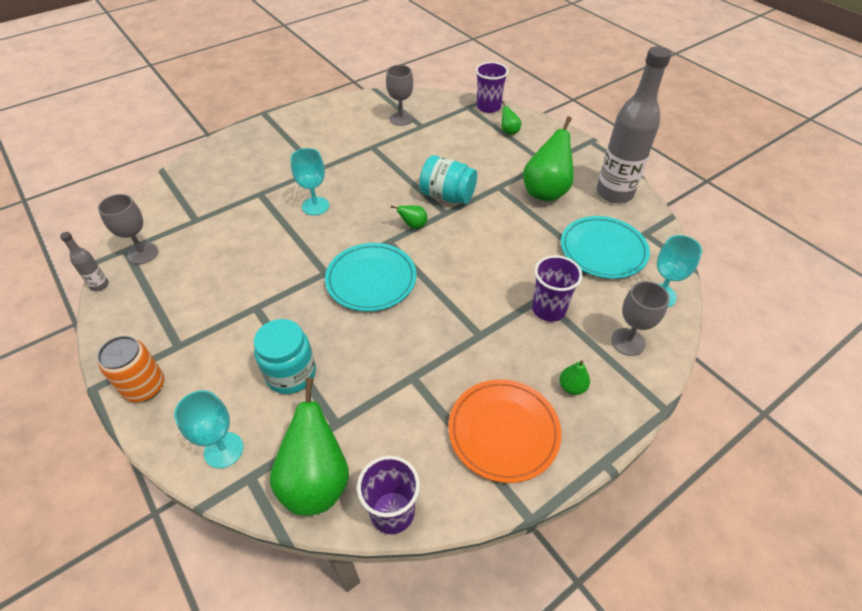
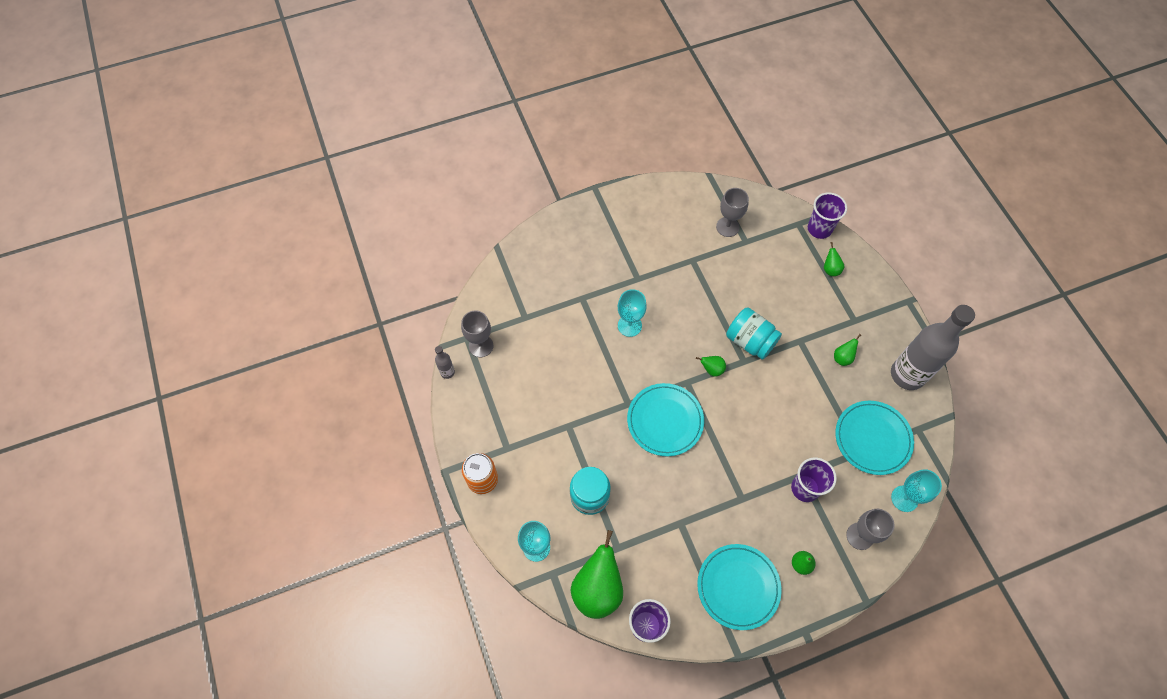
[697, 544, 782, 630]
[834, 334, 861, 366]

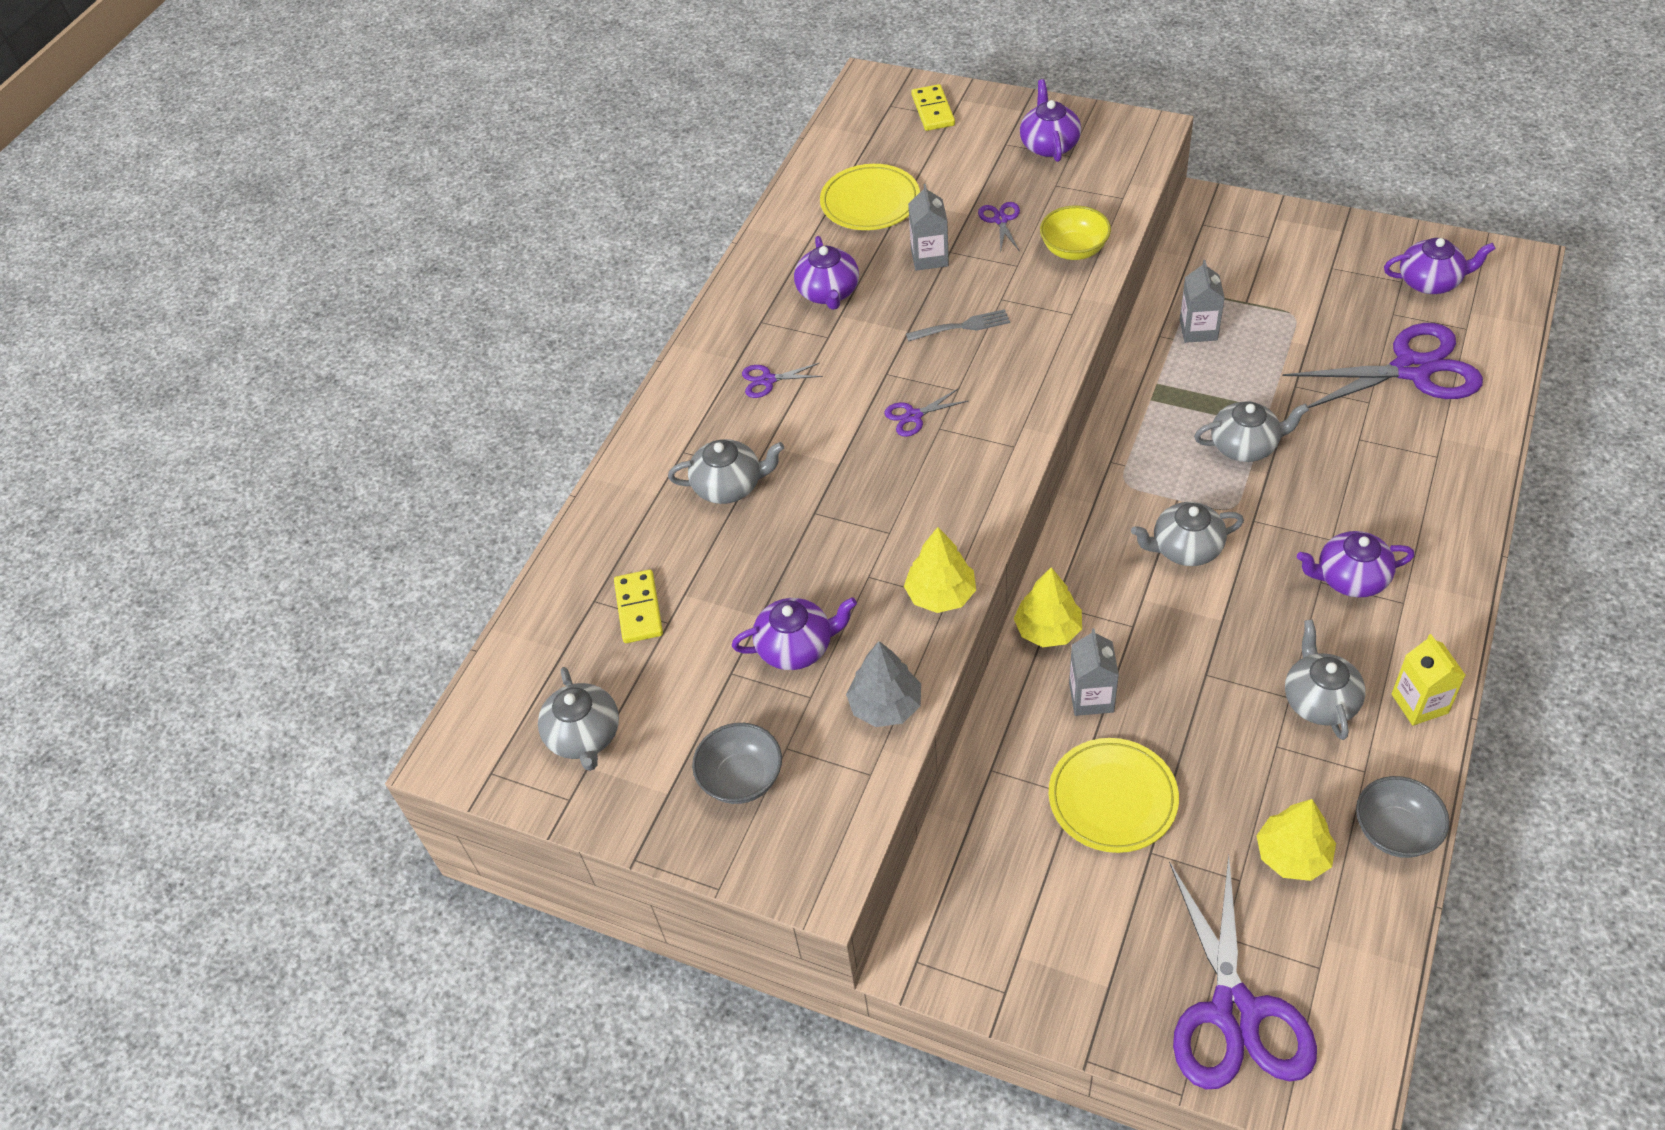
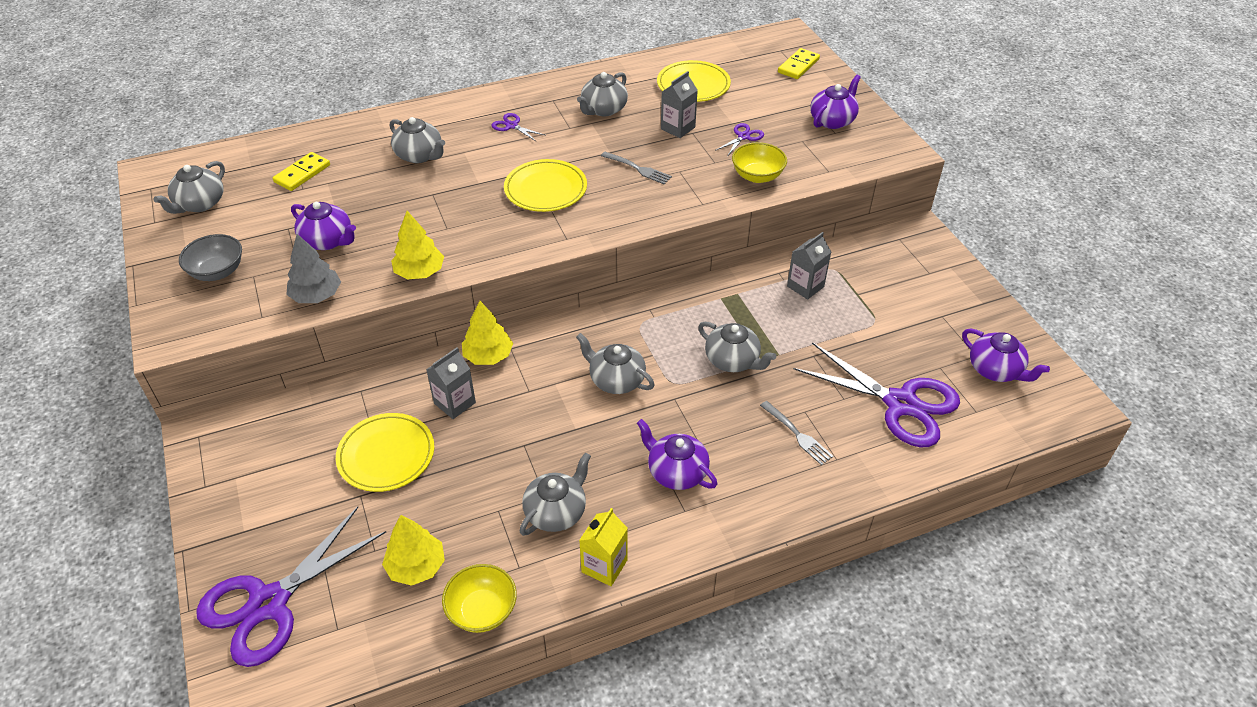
[577, 72, 628, 116]
[504, 159, 587, 212]
[442, 564, 517, 633]
[760, 401, 833, 465]

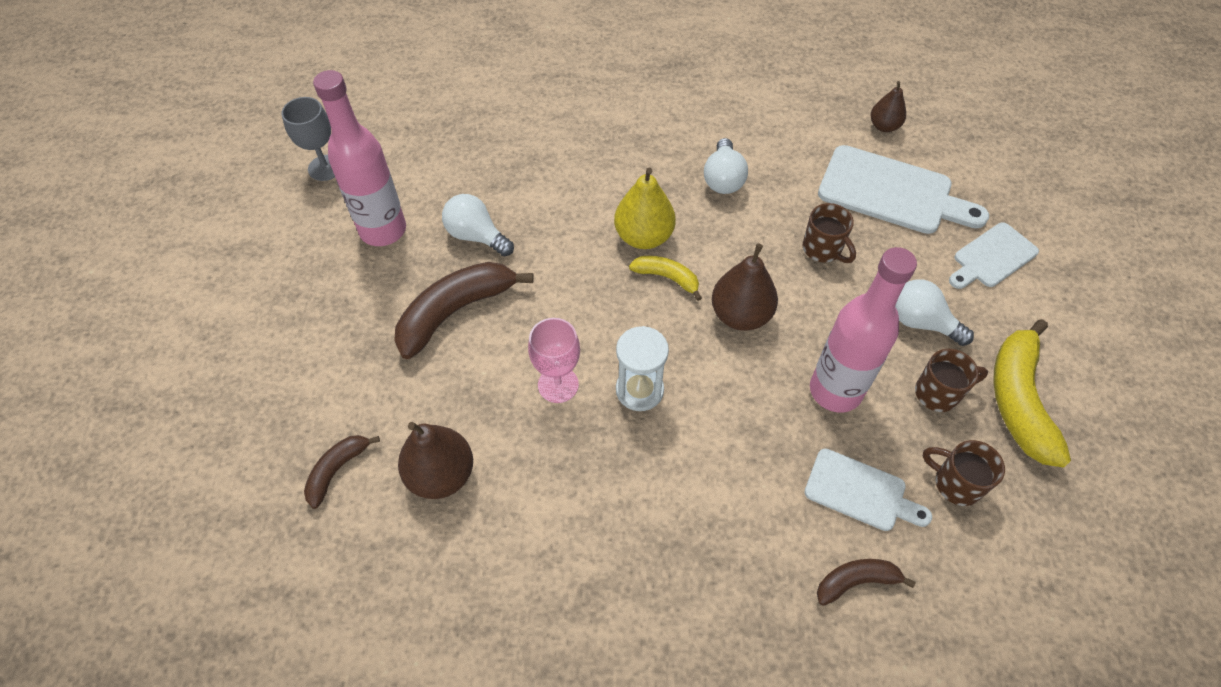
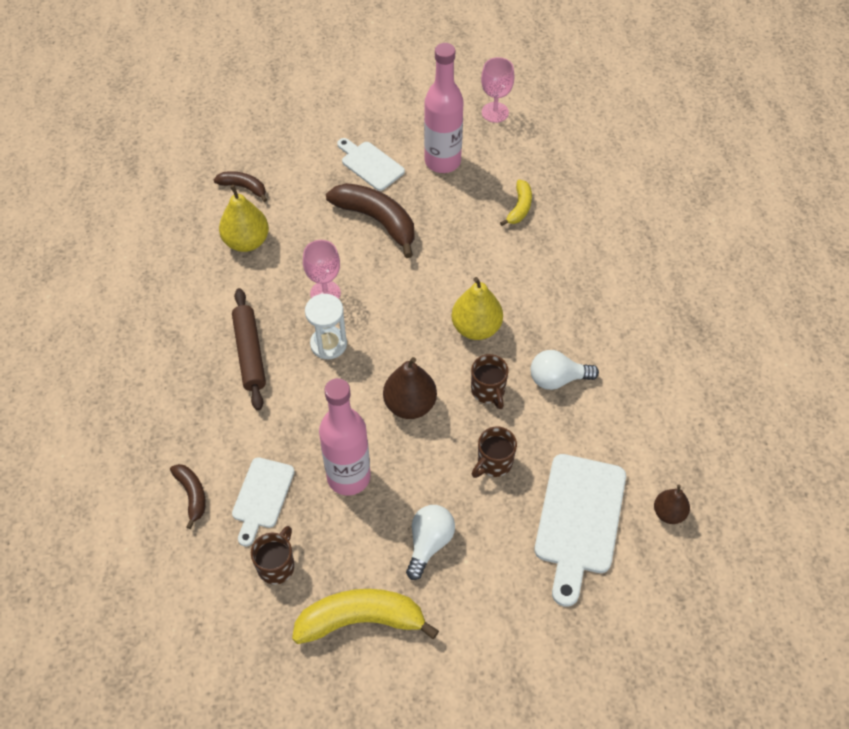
[481, 57, 515, 123]
[219, 185, 269, 252]
[442, 194, 514, 256] (first image)
[500, 180, 532, 226]
[471, 354, 509, 409]
[337, 138, 405, 191]
[232, 288, 266, 411]

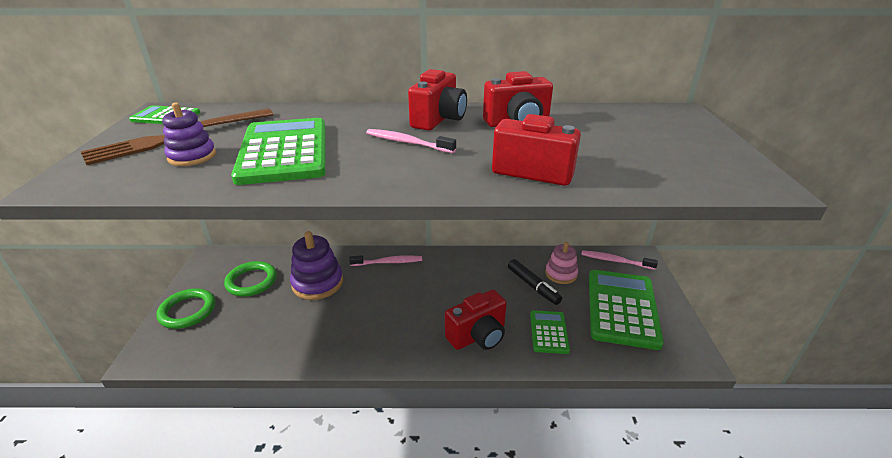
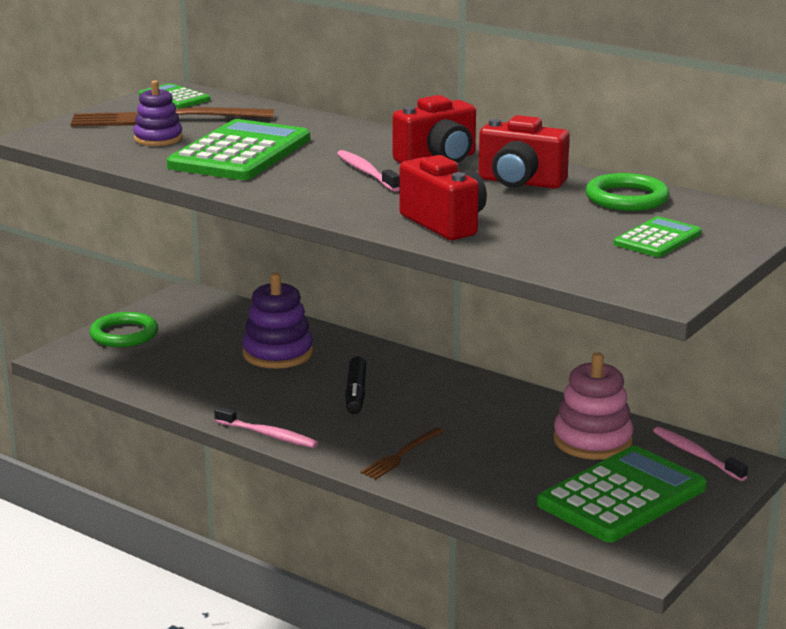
[586, 173, 669, 211]
[214, 407, 318, 448]
[360, 427, 444, 479]
[345, 356, 366, 414]
[614, 216, 702, 257]
[553, 353, 634, 460]

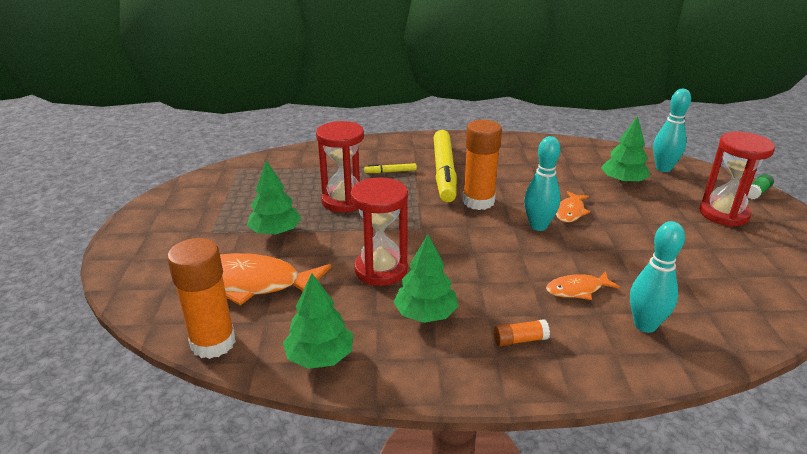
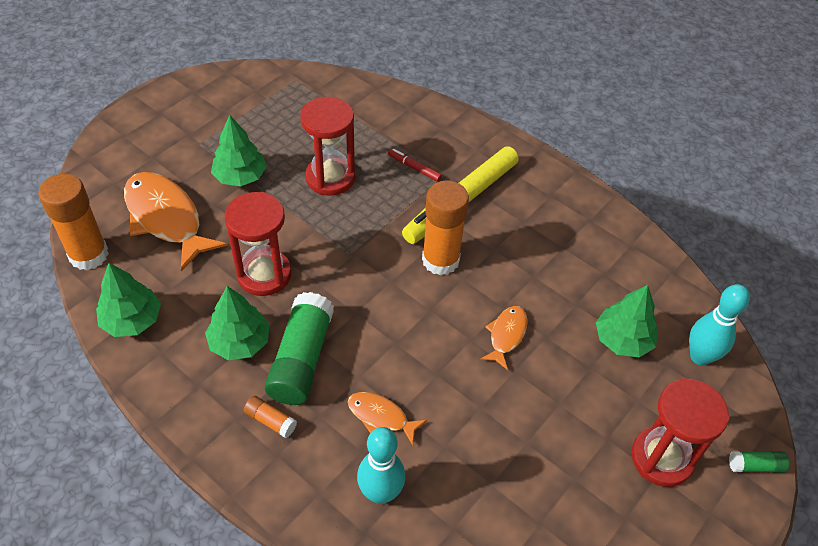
[388, 149, 442, 182]
[524, 136, 561, 231] (first image)
[480, 306, 528, 370]
[265, 292, 334, 405]

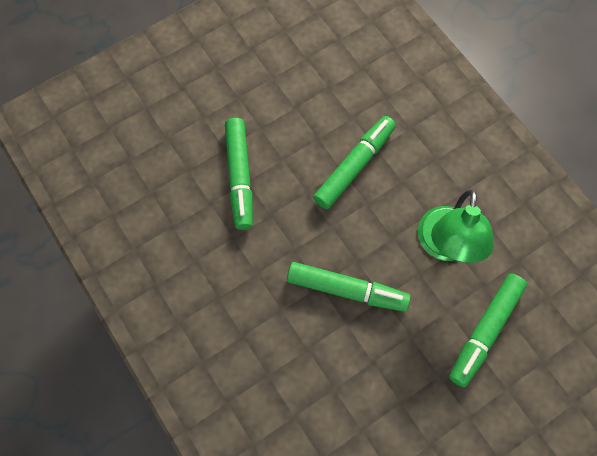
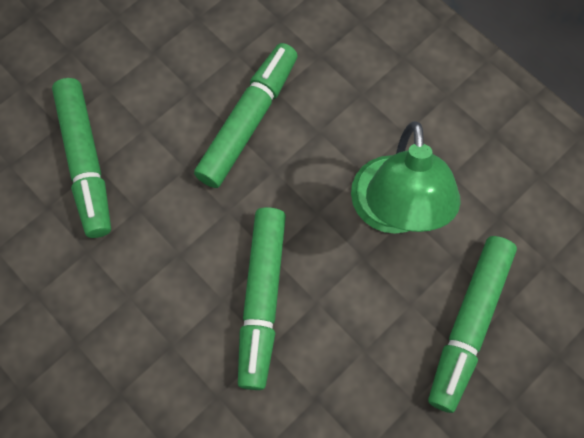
[238, 207, 286, 390]

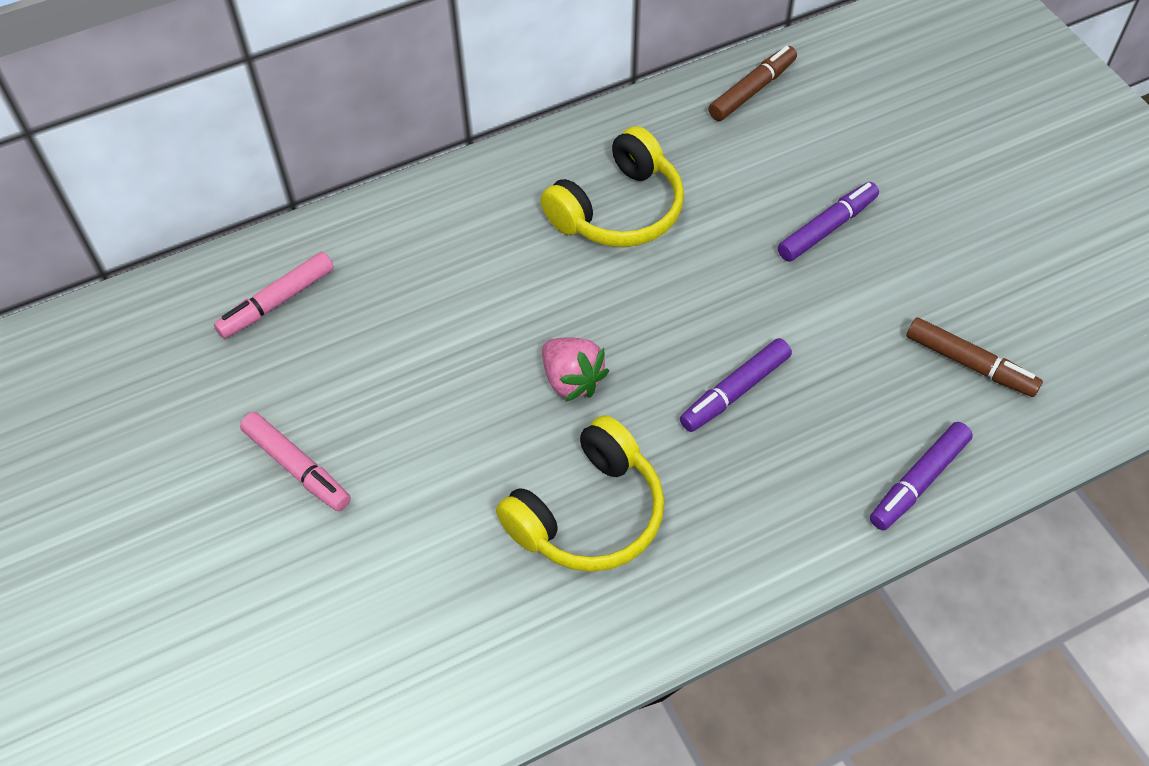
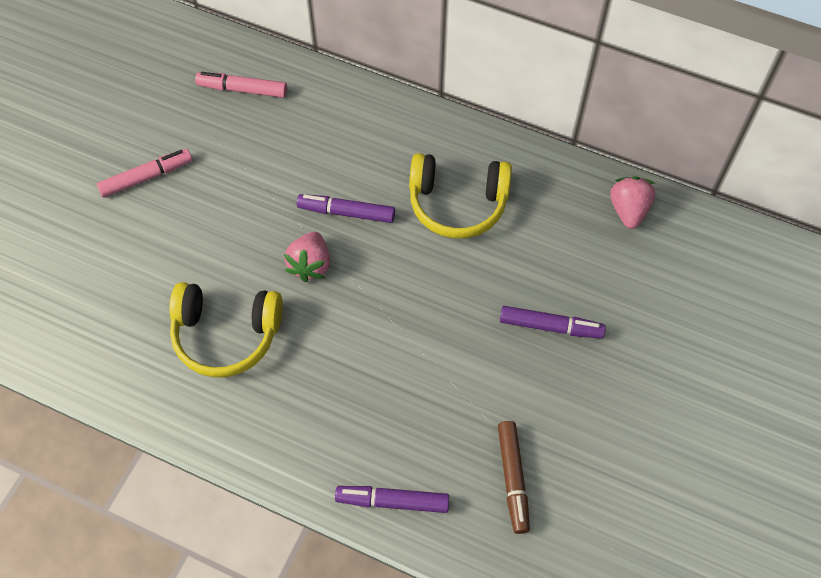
[97, 149, 192, 198]
[297, 194, 395, 223]
[610, 176, 655, 229]

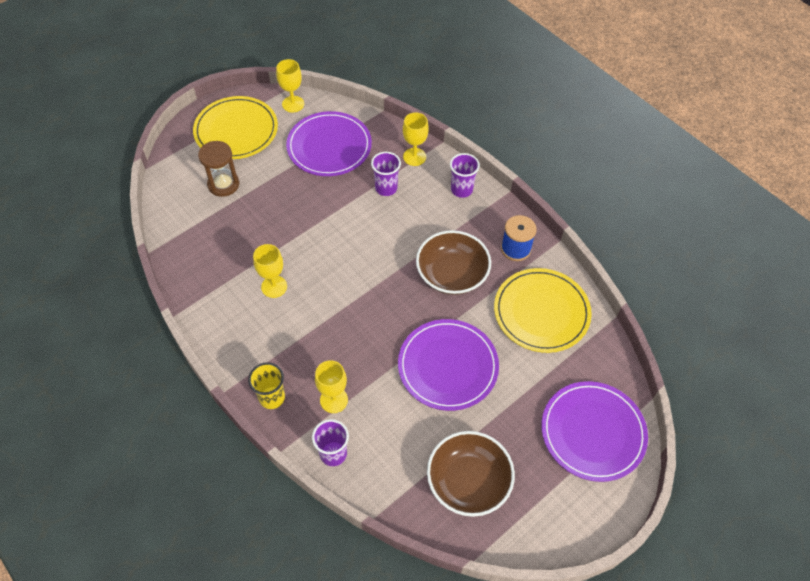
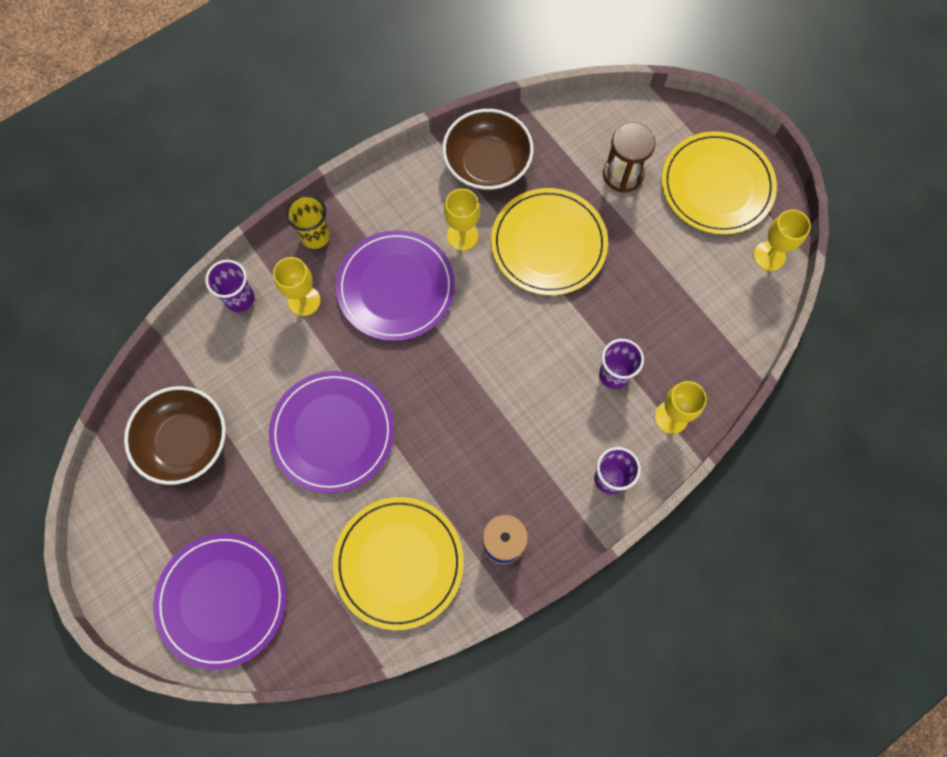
[336, 230, 455, 341]
[442, 109, 534, 190]
[491, 188, 608, 295]

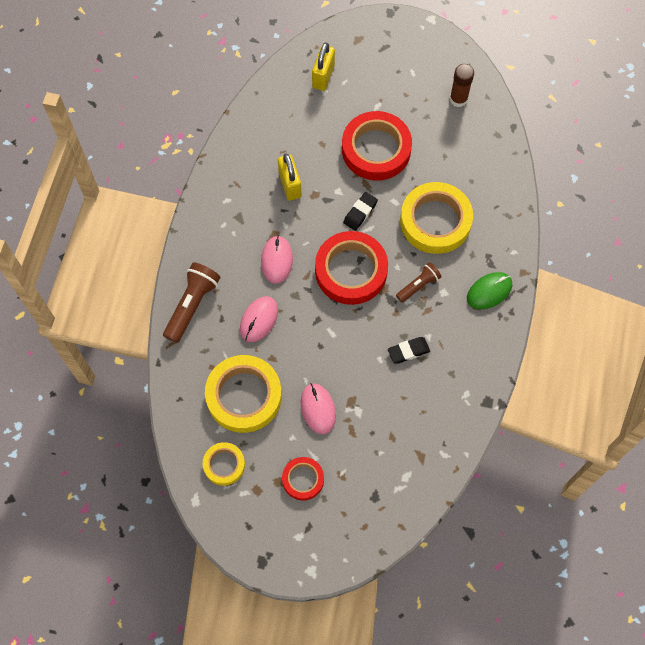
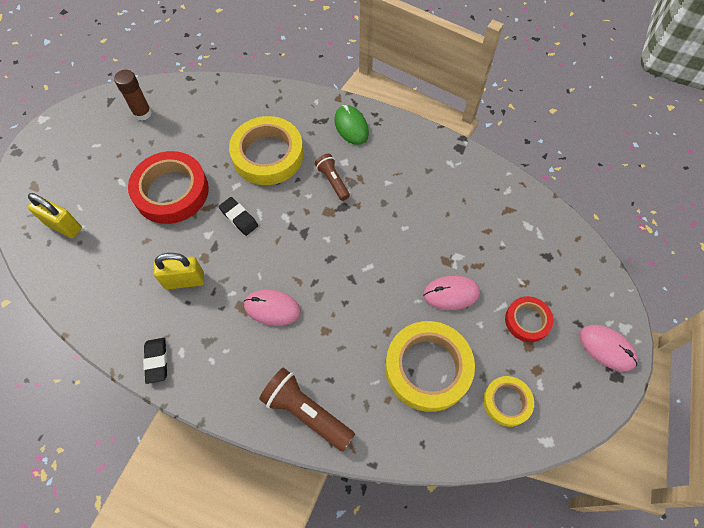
[580, 325, 638, 371]
[315, 231, 388, 305] (first image)
[143, 338, 167, 384]

